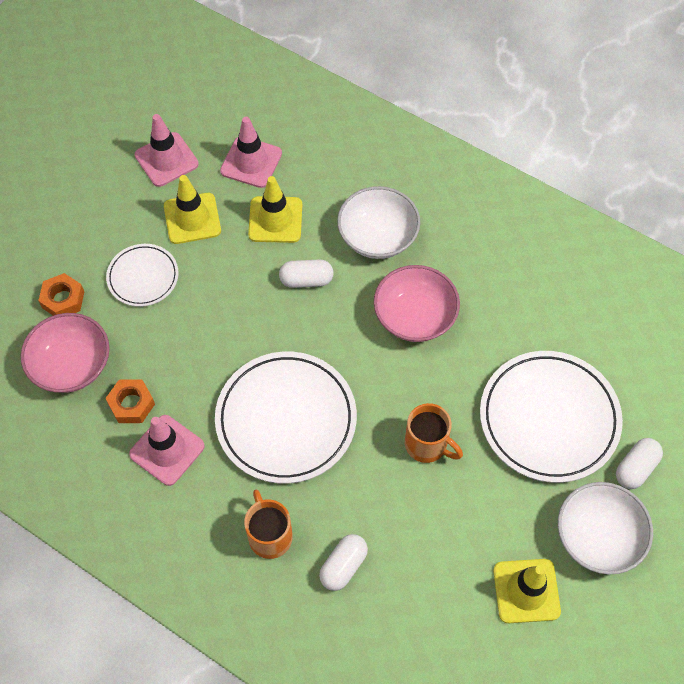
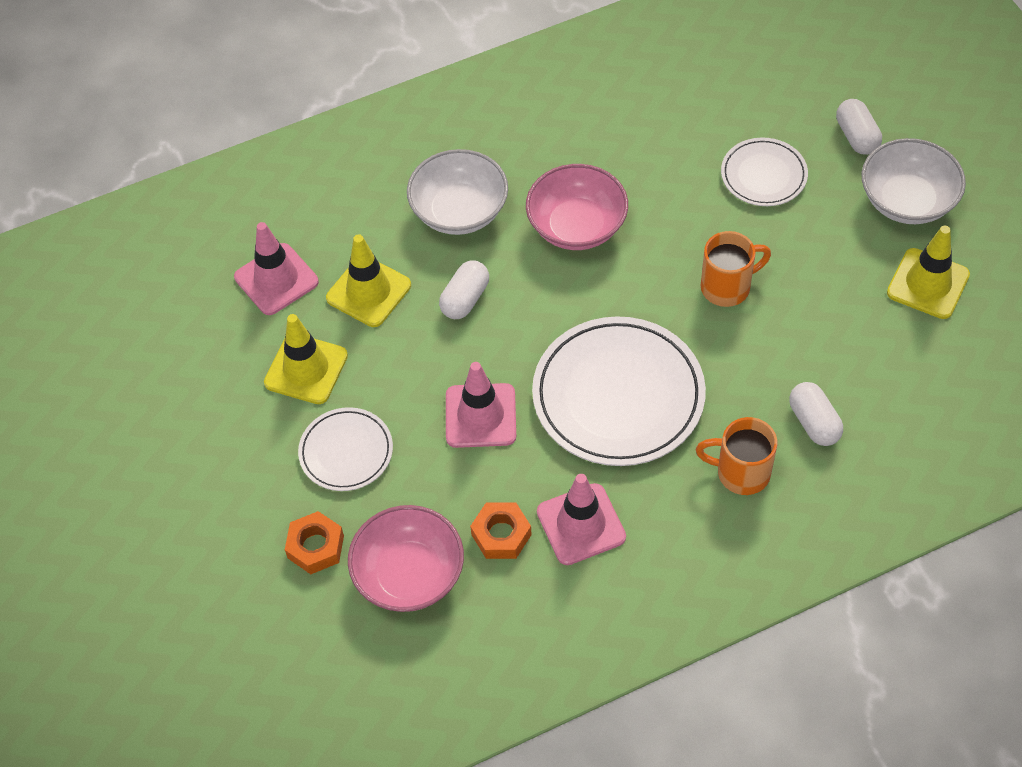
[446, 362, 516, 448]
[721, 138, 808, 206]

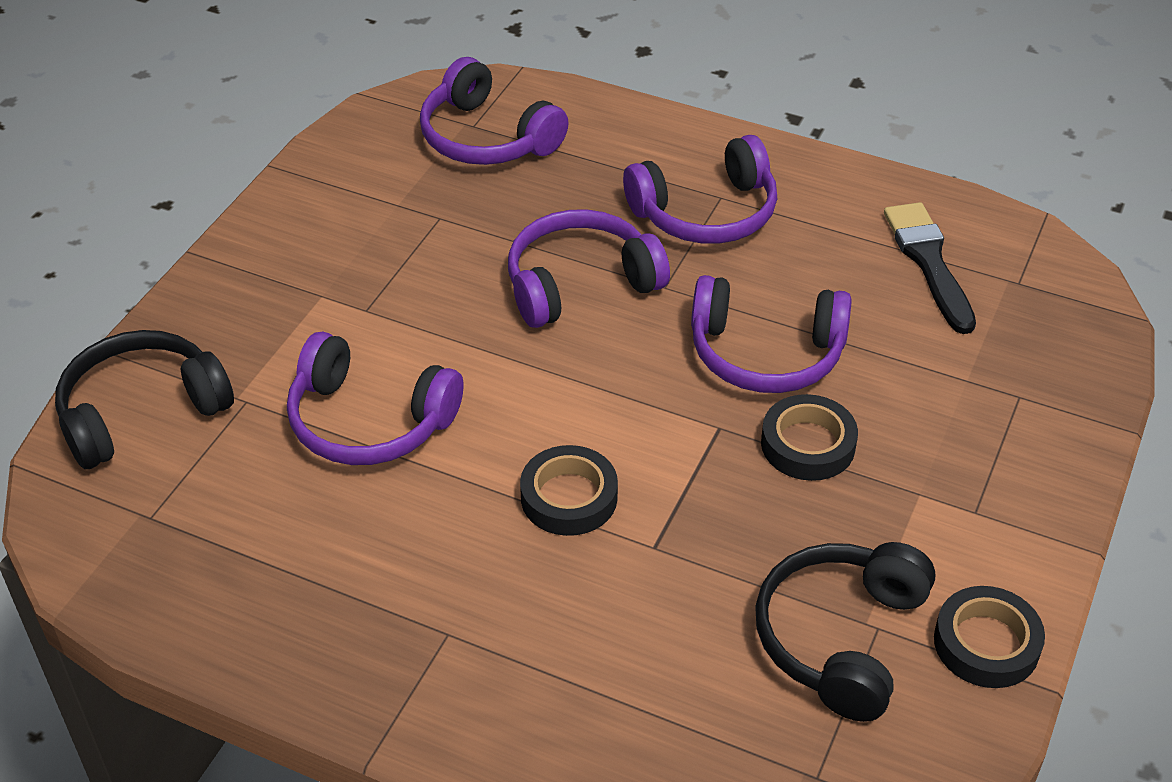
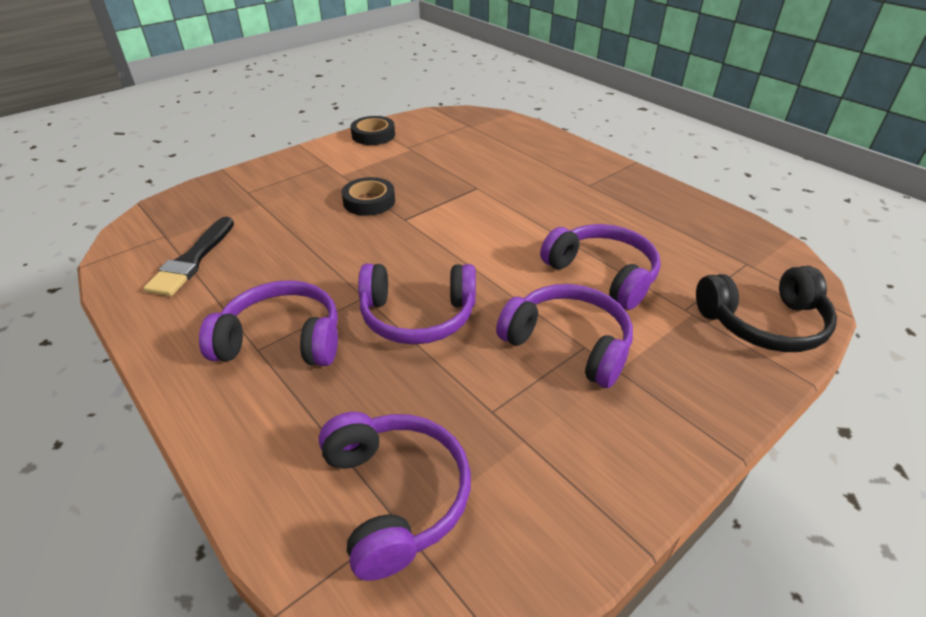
[520, 445, 618, 536] (first image)
[496, 284, 633, 388]
[755, 542, 935, 722] (first image)

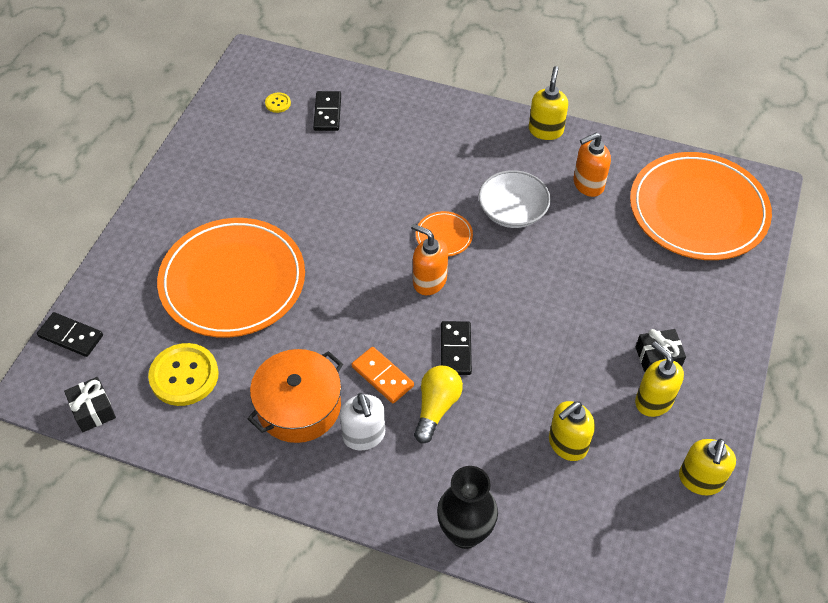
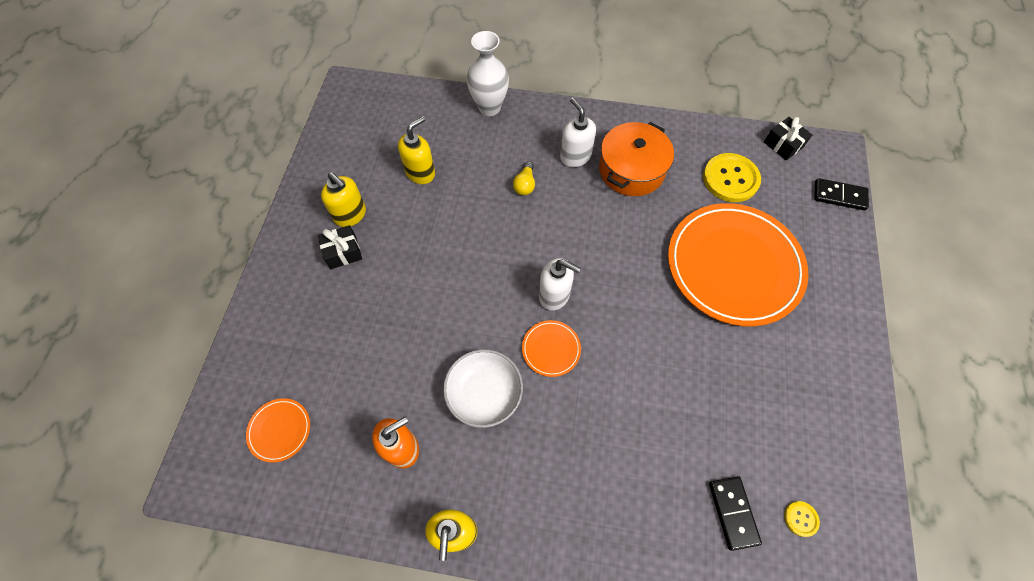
[352, 347, 414, 403] (first image)
[539, 258, 581, 310]
[513, 161, 535, 195]
[467, 31, 509, 116]
[441, 321, 472, 375] (first image)
[246, 398, 310, 462]
[679, 439, 736, 495] (first image)

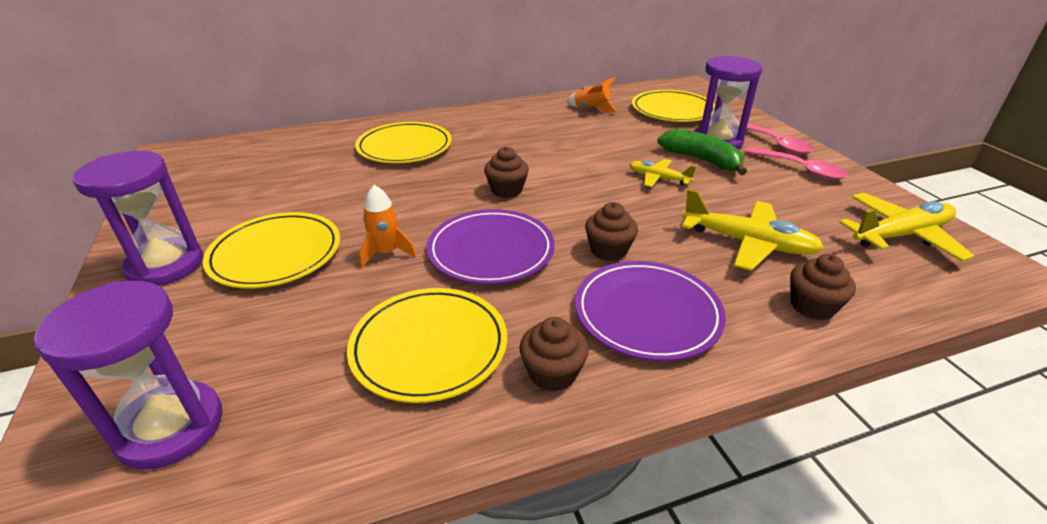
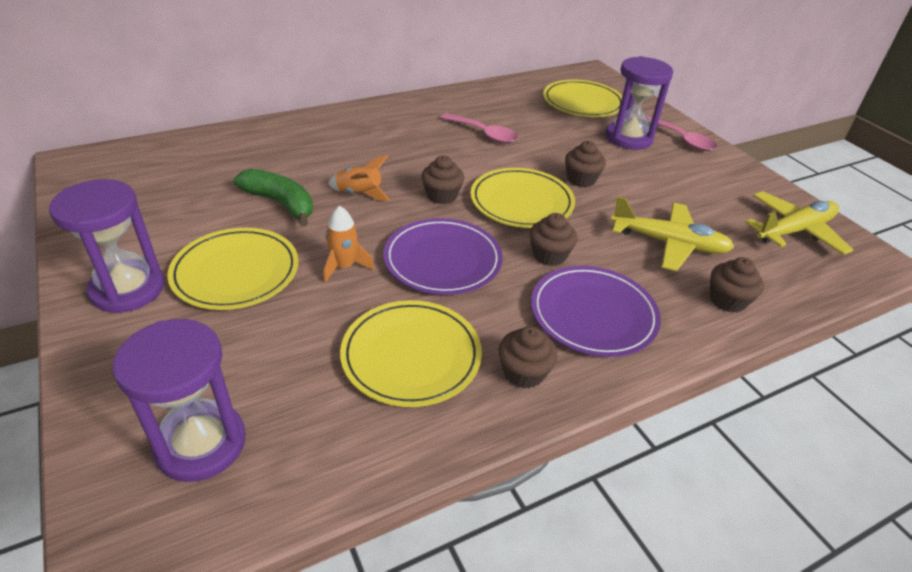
[470, 168, 575, 228]
[328, 155, 390, 201]
[565, 141, 606, 187]
[234, 169, 313, 226]
[441, 113, 518, 143]

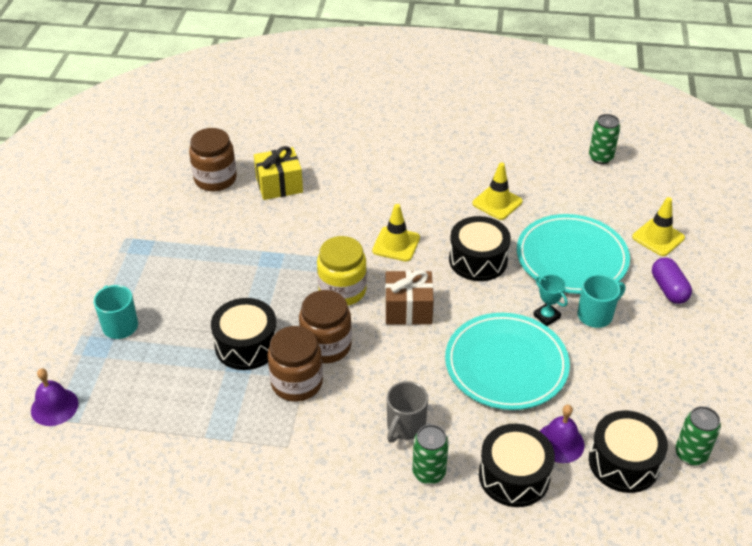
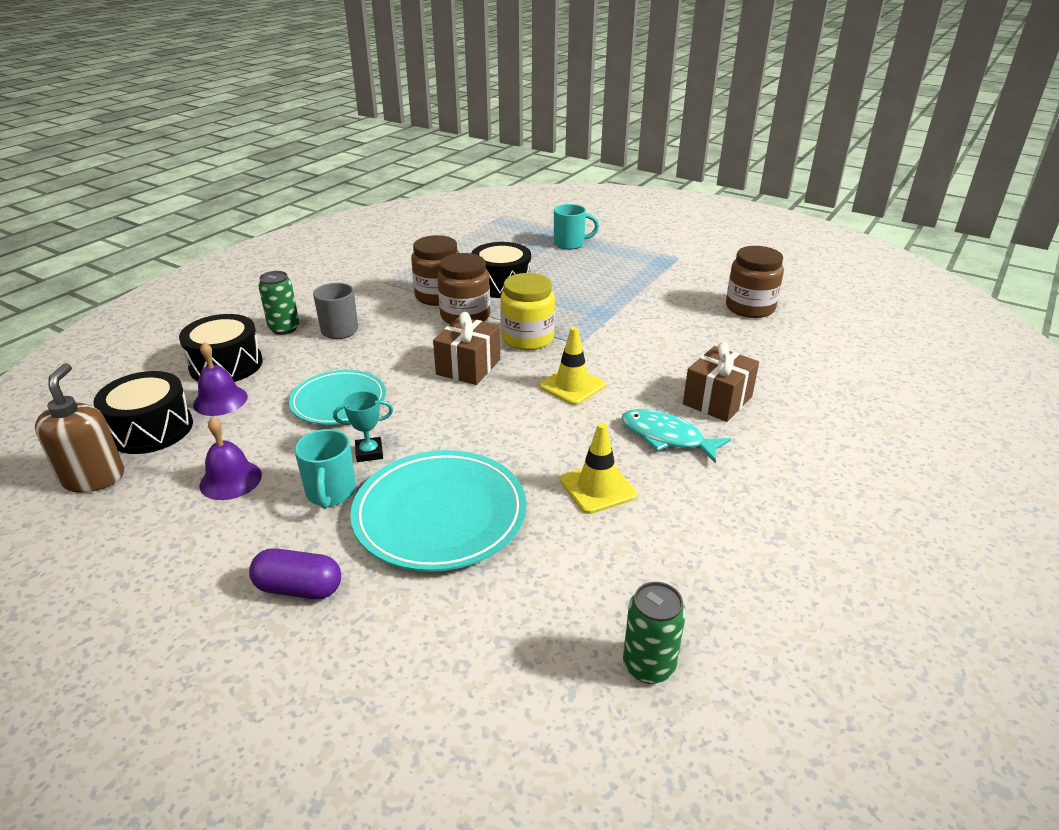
[199, 417, 262, 500]
[254, 146, 303, 200] (first image)
[289, 370, 386, 425]
[449, 216, 511, 281] (first image)
[632, 197, 685, 256] (first image)
[35, 363, 124, 493]
[621, 409, 731, 463]
[683, 342, 759, 422]

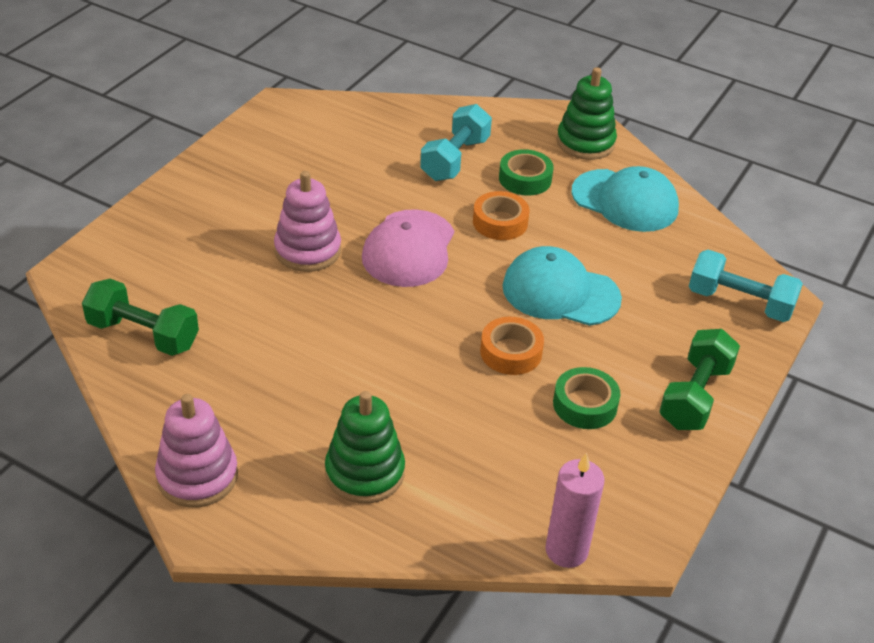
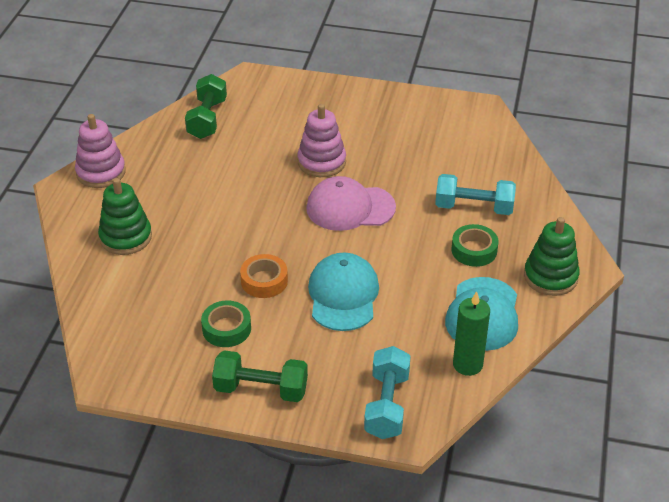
[473, 191, 530, 240] (first image)
[546, 453, 604, 568] (first image)
[453, 291, 490, 376]

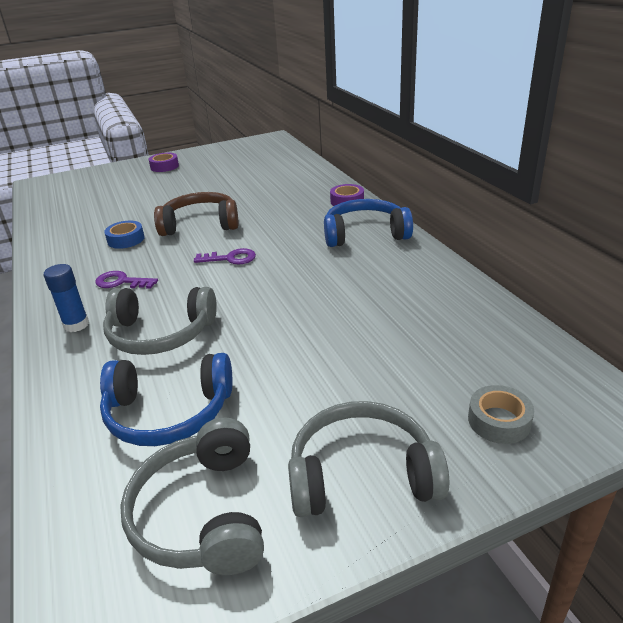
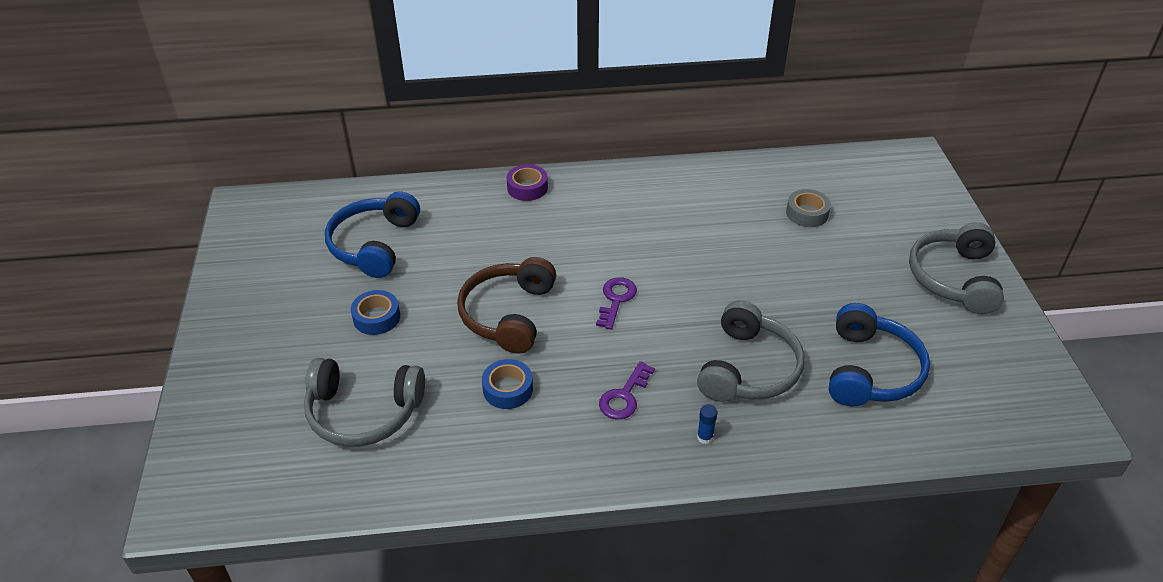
[697, 404, 718, 444]
[304, 358, 425, 447]
[148, 153, 179, 172] (first image)
[325, 191, 420, 278]
[786, 189, 831, 227]
[351, 290, 400, 335]

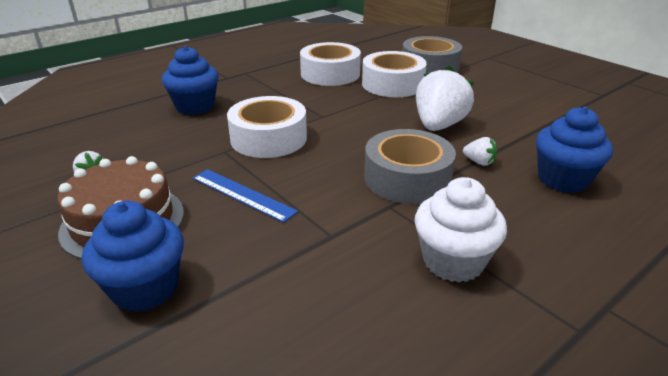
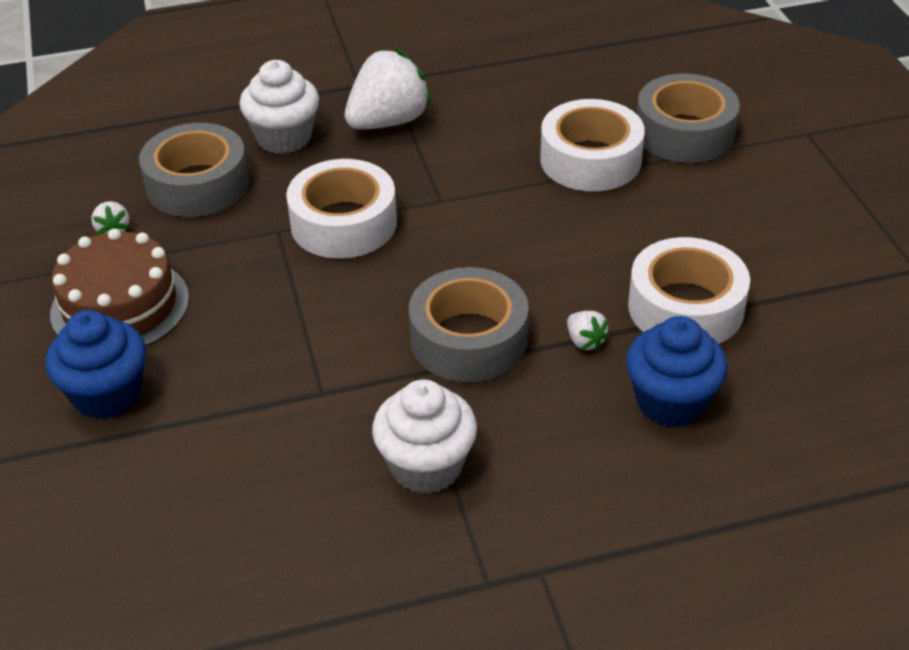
[239, 60, 319, 154]
[193, 169, 298, 223] (first image)
[628, 237, 750, 344]
[345, 48, 432, 129]
[139, 123, 249, 217]

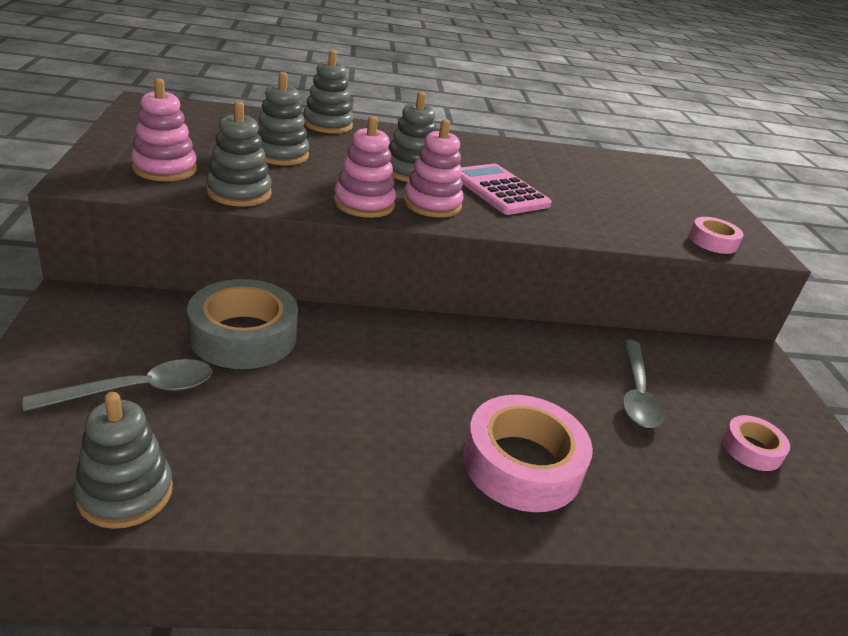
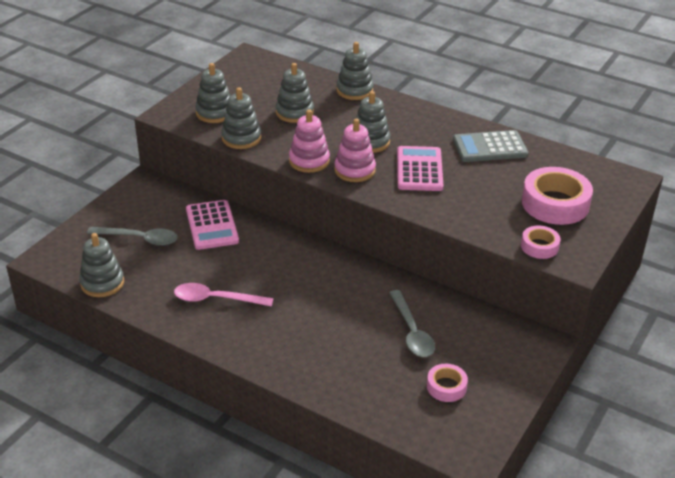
[195, 63, 231, 123]
[186, 200, 239, 250]
[522, 167, 593, 225]
[389, 290, 435, 357]
[174, 283, 274, 307]
[453, 130, 528, 162]

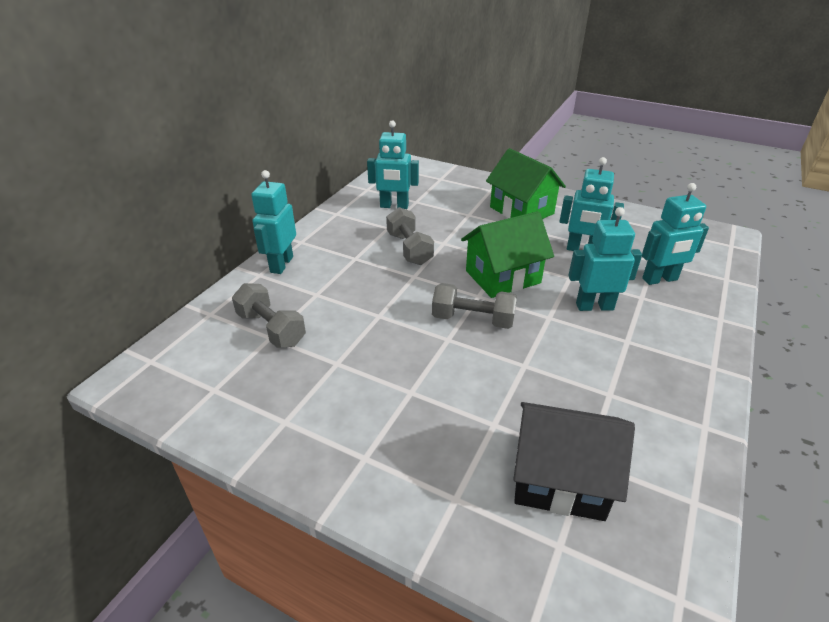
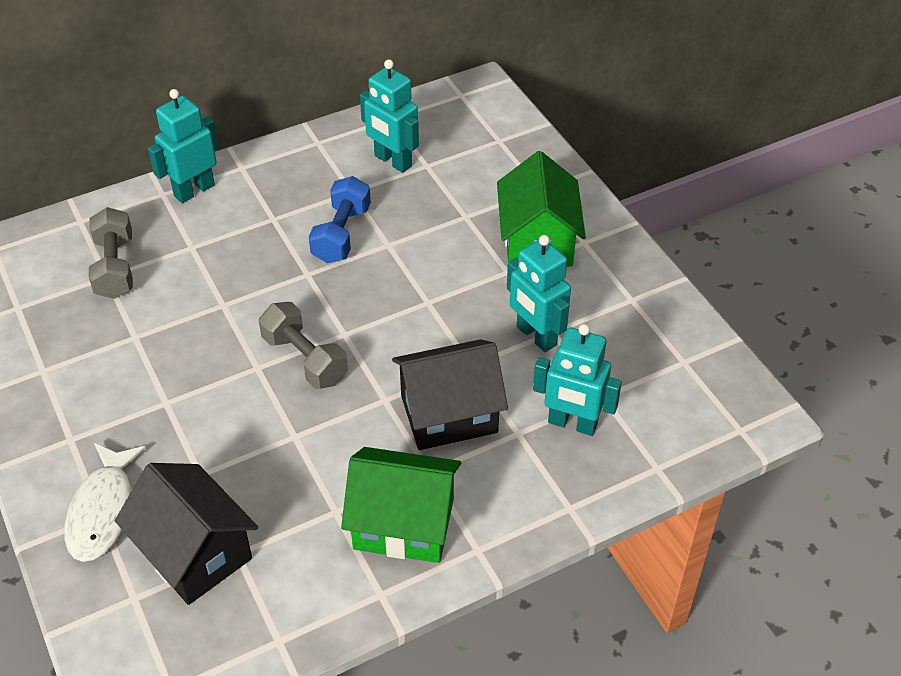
[309, 176, 371, 263]
[341, 447, 461, 563]
[392, 339, 508, 450]
[64, 443, 146, 562]

